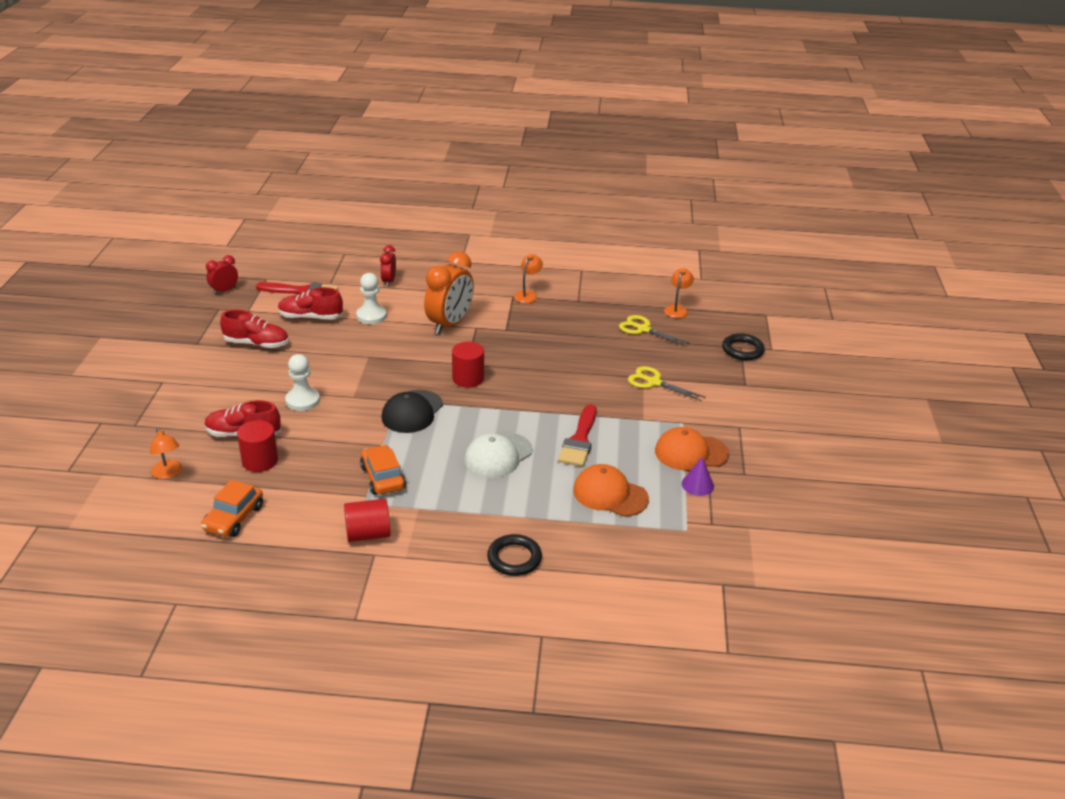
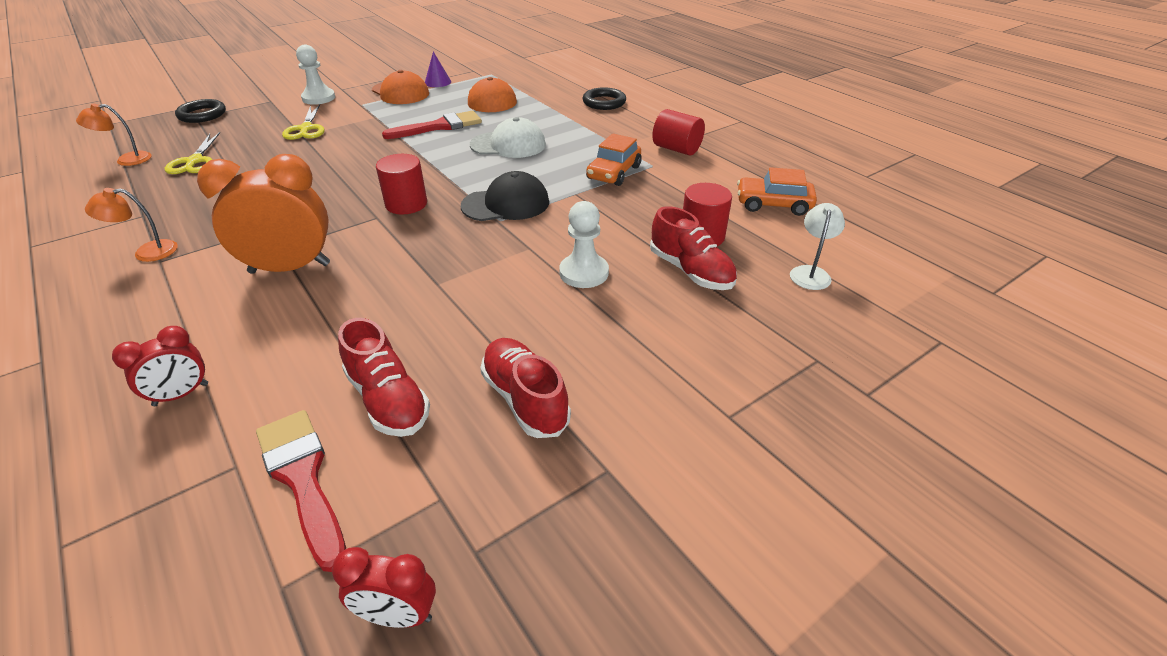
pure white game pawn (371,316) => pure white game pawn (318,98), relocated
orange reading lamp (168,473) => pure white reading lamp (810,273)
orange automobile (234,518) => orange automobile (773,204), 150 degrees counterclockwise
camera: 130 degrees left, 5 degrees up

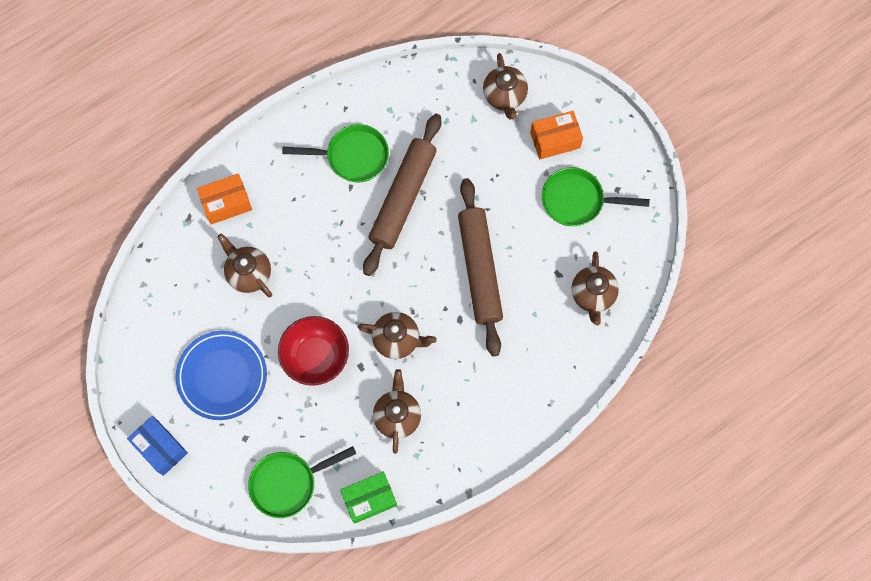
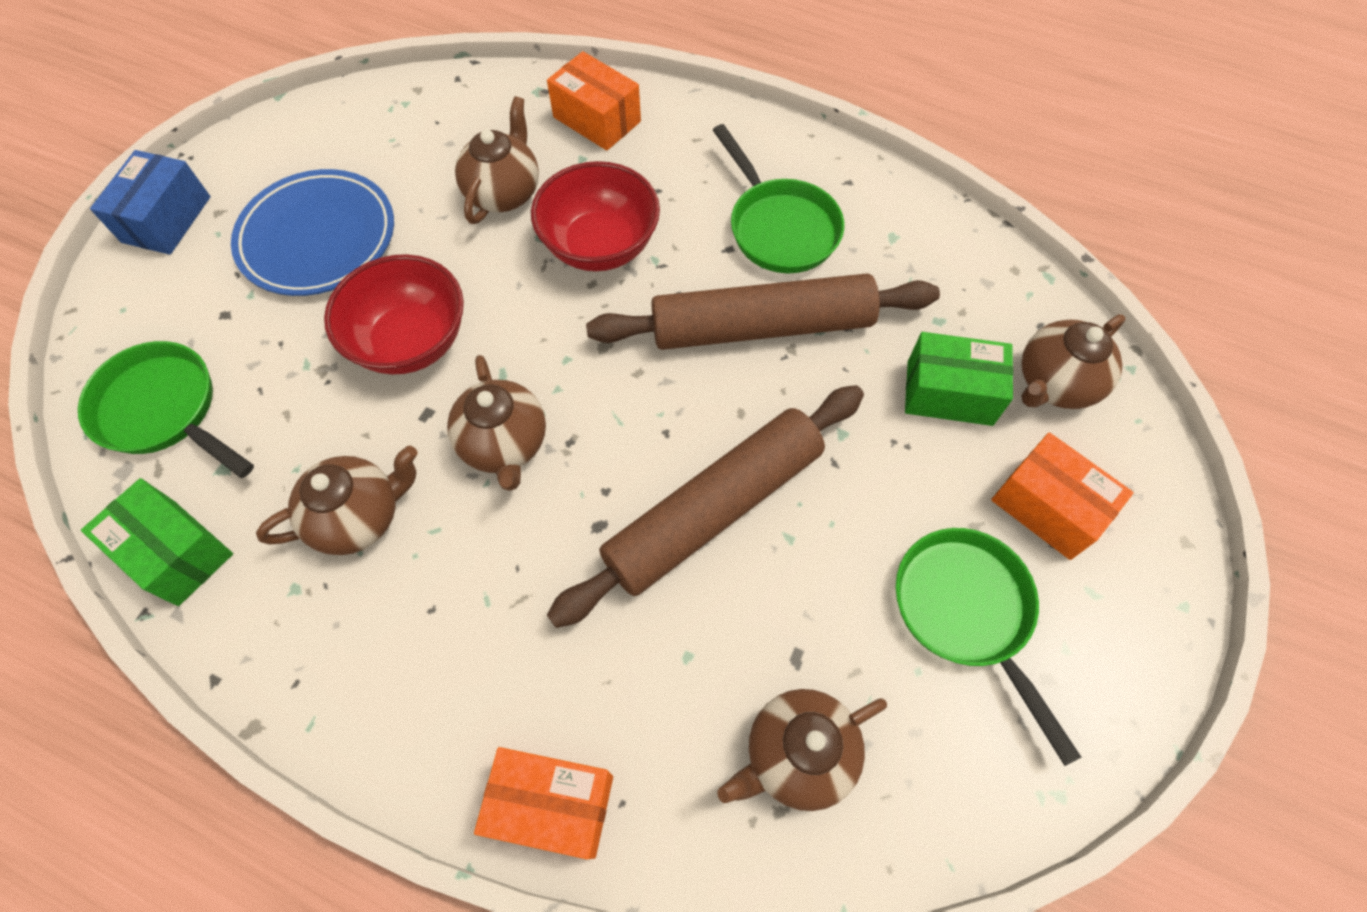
nothing => scarlet serving bowl (600,245)
nothing => leaf-green box (949,393)
nothing => orange box (552,805)
camera: 60 degrees right, 10 degrees down

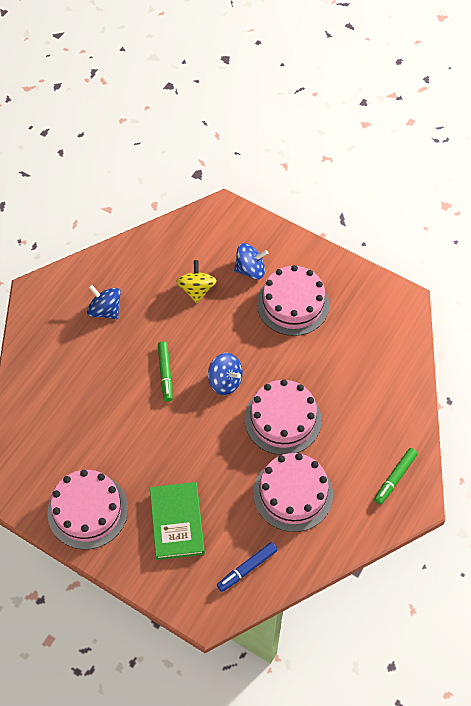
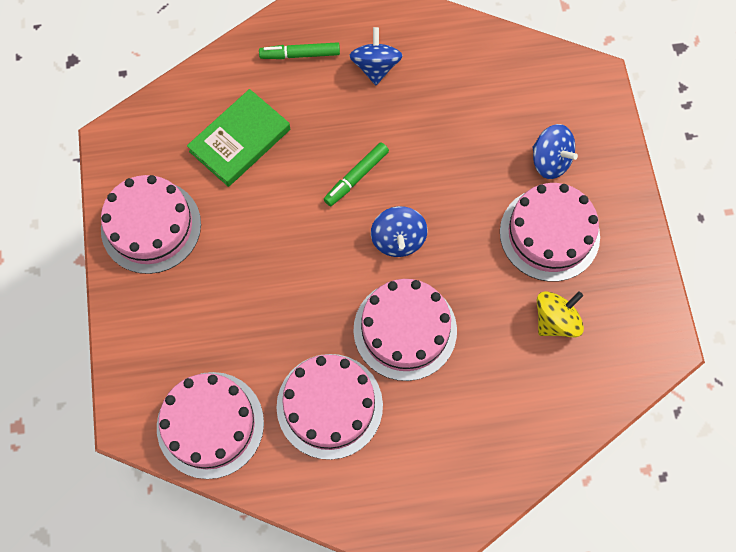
bright yellow whirligig (196,290) => bright yellow whirligig (555,320), relocated
leaf-green marker (395,478) => leaf-green marker (300,55), relocated
leaf-green hardcover (177,522) => leaf-green hardcover (240,140), relocated
blue marker (247,568) => rosy layer cake (210,424)
camera: 50 degrees right, 10 degrees up

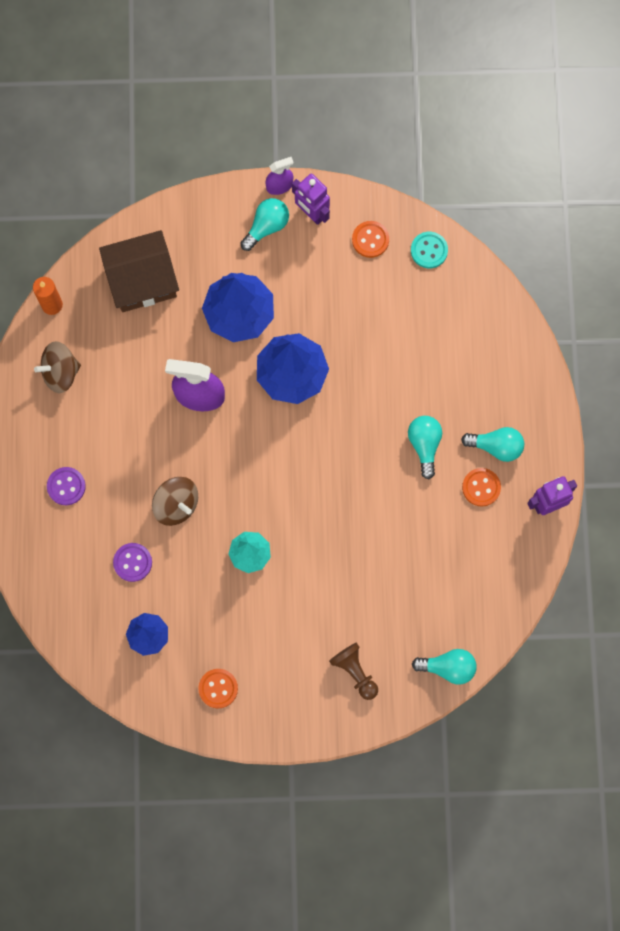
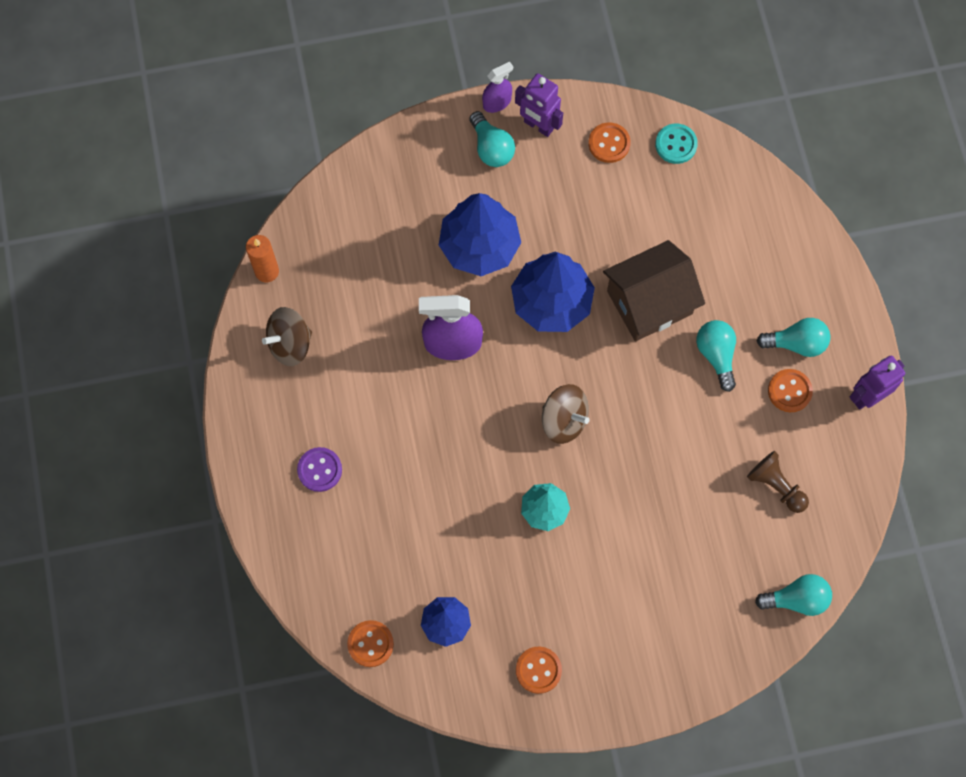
teal lightbulb (266,227) => teal lightbulb (491,148), 120 degrees clockwise
dark brown toy house (142,281) => dark brown toy house (649,302), relocated
dark brown whirligig (176,505) => dark brown whirligig (564,420), relocated
purple sewing button (132,562) => nothing
dark brown game pawn (355,672) => dark brown game pawn (776,486), relocated
nothing => orange sewing button (370,644)
camera: 10 degrees left, 5 degrees down

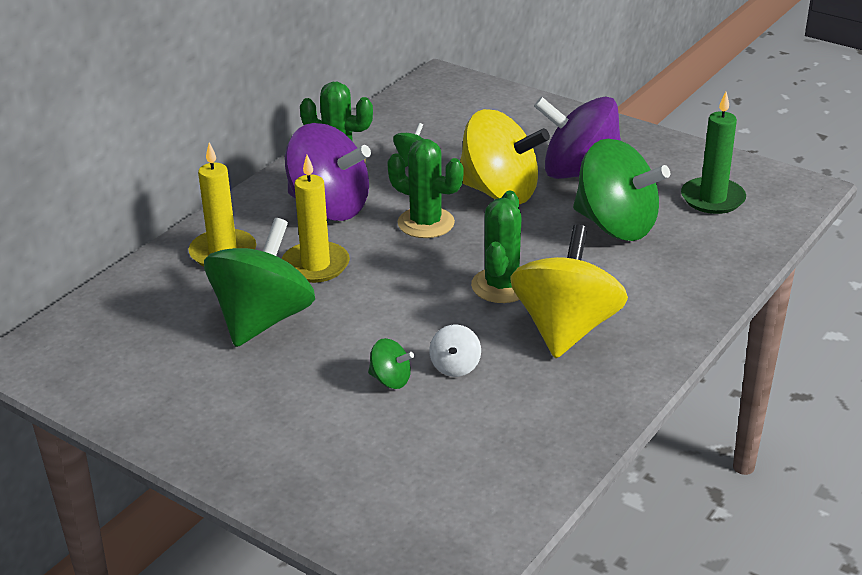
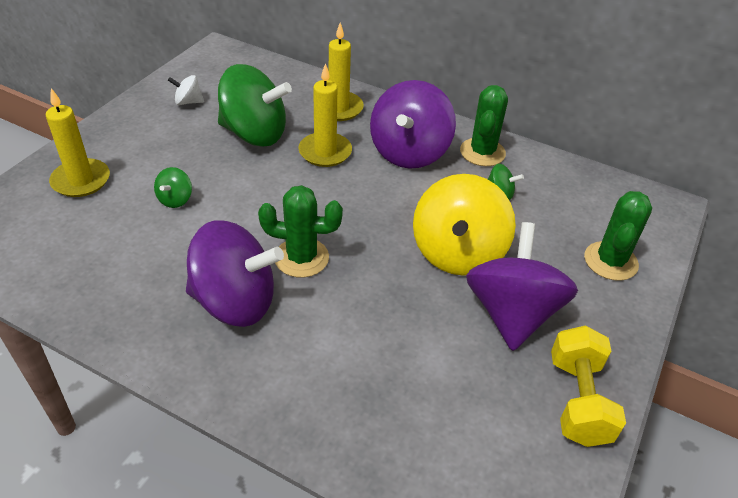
leaf-green candle (712,199) => nothing
leaf-green prickly plant (426,223) => leaf-green prickly plant (610,261), relocated
leaf-green whirligig (616,226) => nothing
bright yellow whirligig (566,329) => purple whirligig (235,302)
pure white whirligig (455,366) => pure white whirligig (188,102), relocated
nothing => bright yellow candle (81,180)
nothing => bright yellow free weight (578,400)
camera: 80 degrees right, 10 degrees up

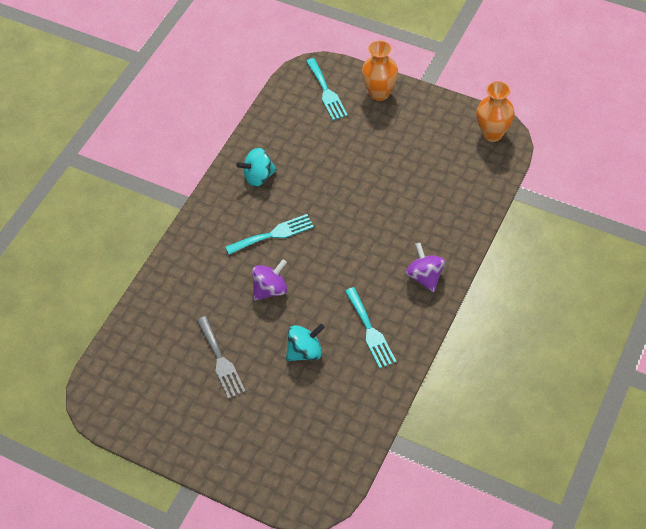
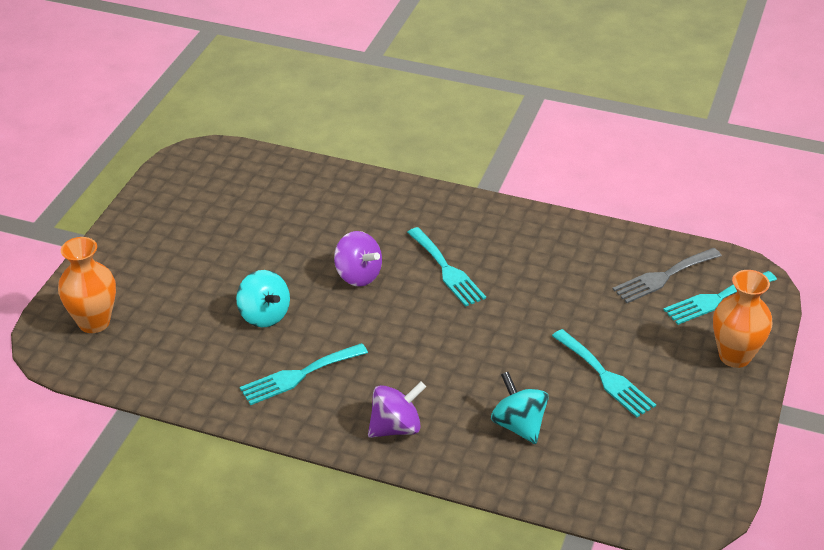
orange vase (492,133) => orange vase (94,322), relocated
teal whirligig (258,177) => teal whirligig (518,425), relocated
ash-grey table fork (220,360) => ash-grey table fork (663,277), relocated
nothing => teal table fork (605,376)
camera: 80 degrees right, 15 degrees down

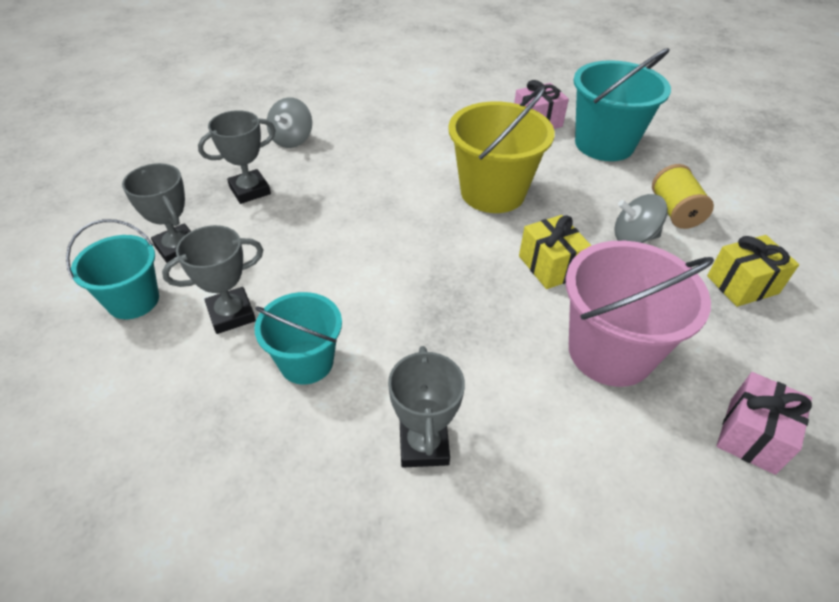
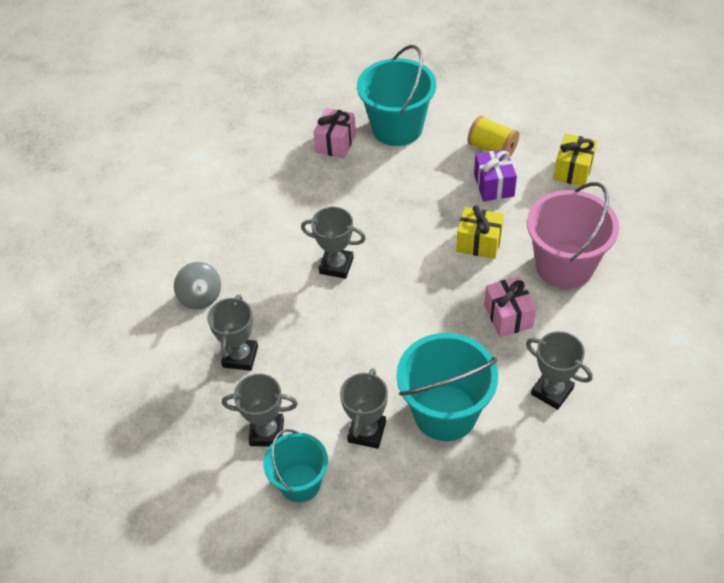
bright yellow sand bucket (492,192) => nothing
ash-grey whirligig (633,237) => purple wrapped gift (493,185)
teal sand bucket (306,362) => teal sand bucket (445,412), x1.59
rosy wrapped gift (751,435) => rosy wrapped gift (508,316), relocated
nothing => ash-grey trophy (336,265)
camera: 45 degrees left, 5 degrees up

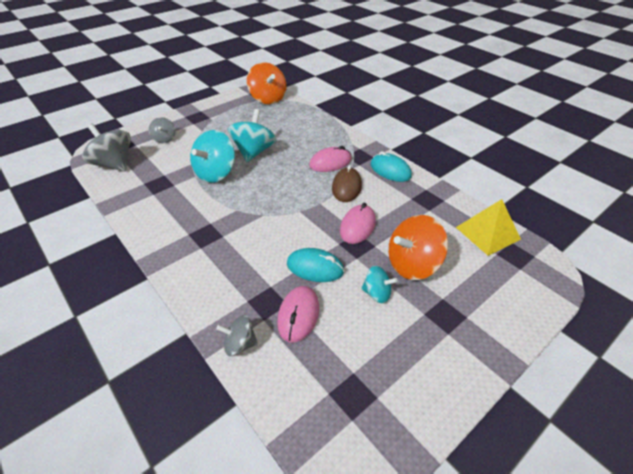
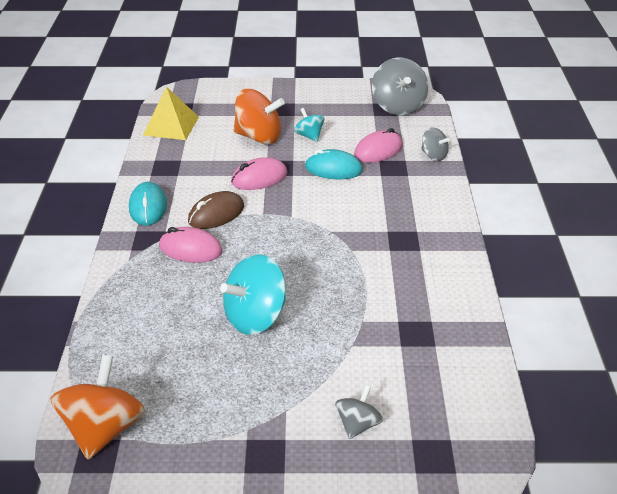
ash-grey whirligig (114,164) => ash-grey whirligig (398,106), relocated
teal whirligig (216,173) => nothing
teal mouse (315,268) => teal mouse (333,169), 45 degrees counterclockwise
camera: 140 degrees left, 5 degrees down

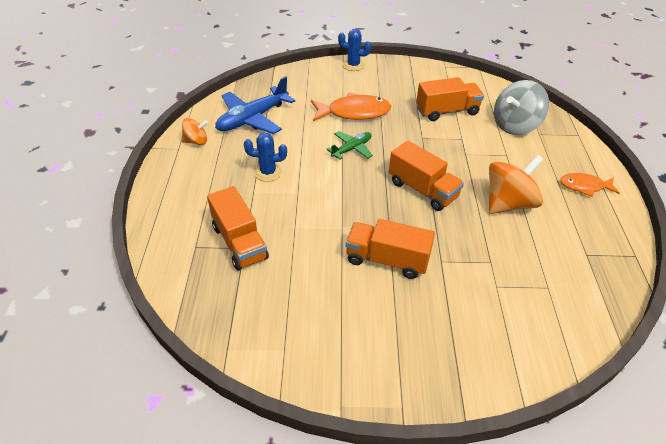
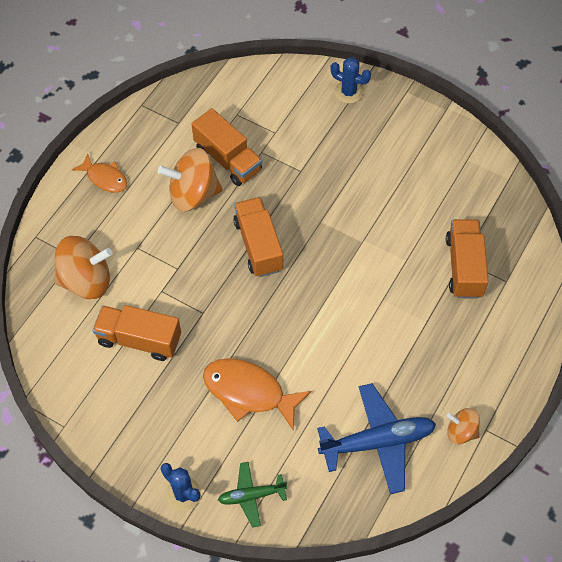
ash-grey whirligig (515,125) => orange whirligig (86,280)
leaf-green plane (352,149) => leaf-green plane (251,496), relocated
blue prickly plant (268,172) => blue prickly plant (348,92), relocated
orange toy truck (387,260) => orange toy truck (228,159), relocated
camera: 150 degrees left, 15 degrees up

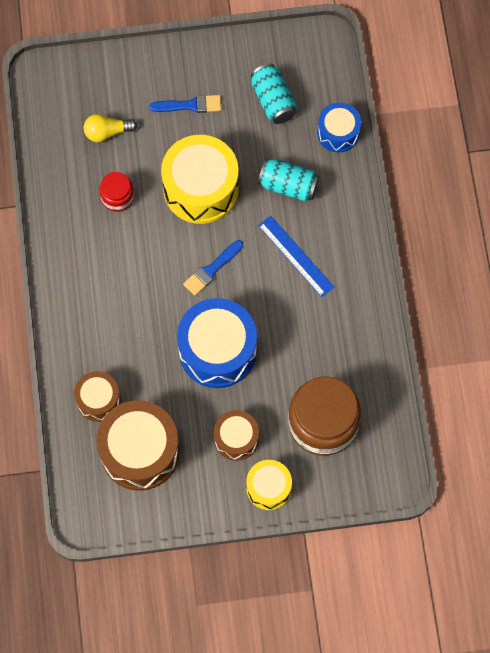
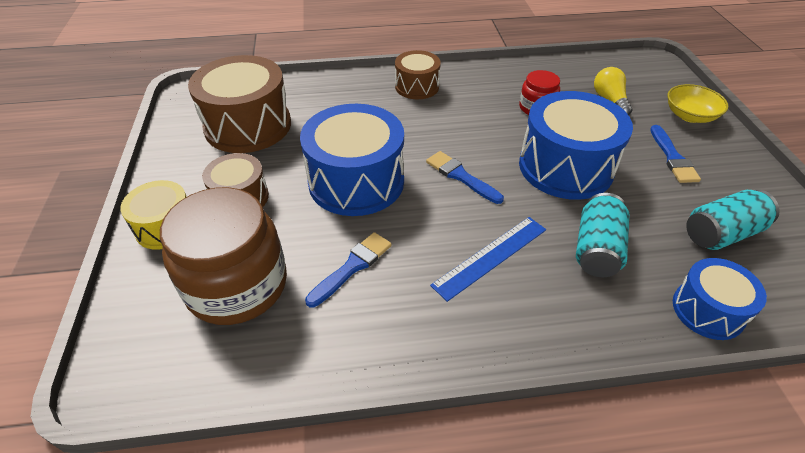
bright yellow drum (201,188) => blue drum (565,167)
dark brown drum (98,400) => dark brown drum (417,87), relocated
nothing => bright yellow serving bowl (689,116)
nothing => blue paint brush (352,267)
camera: 90 degrees right, 25 degrees down

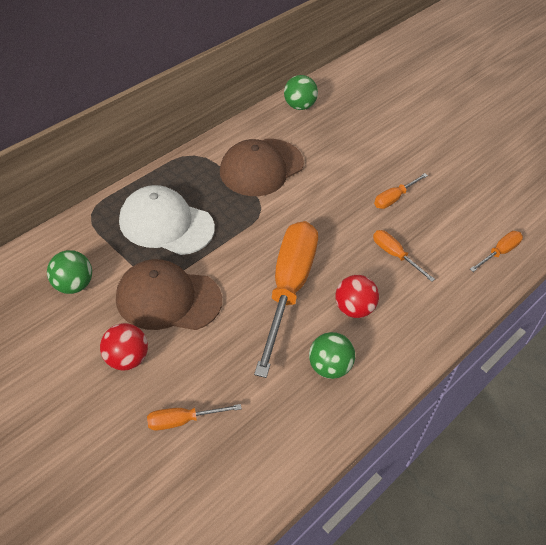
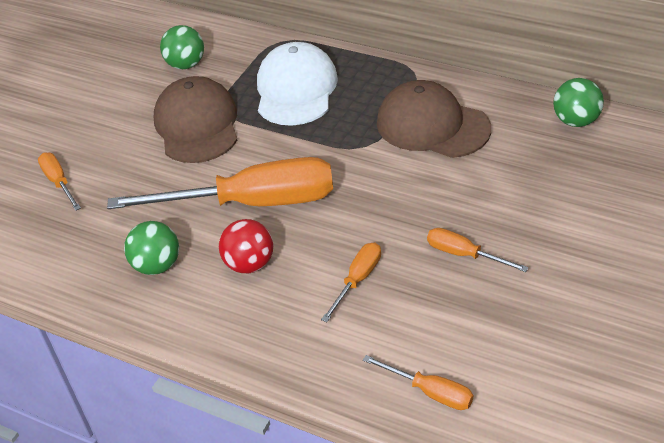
scarlet play ball (126,359) => nothing
camera: 80 degrees right, 5 degrees down

